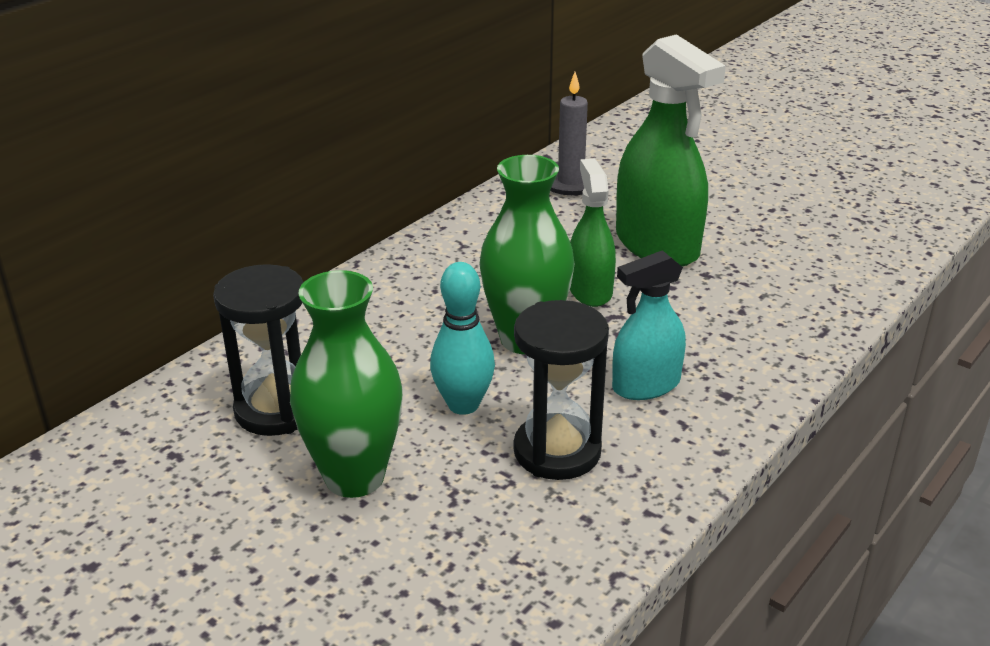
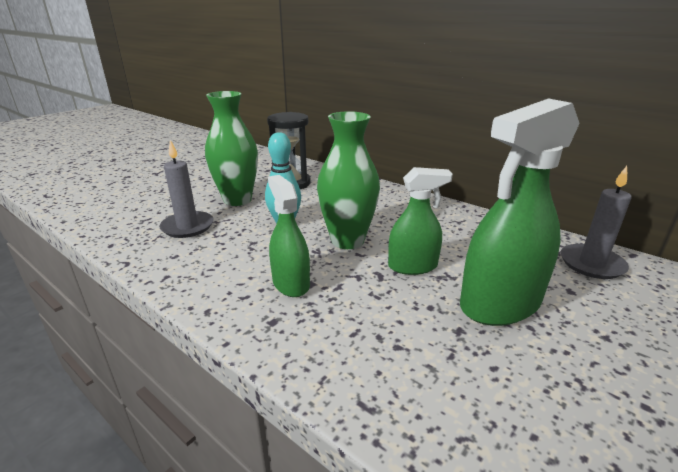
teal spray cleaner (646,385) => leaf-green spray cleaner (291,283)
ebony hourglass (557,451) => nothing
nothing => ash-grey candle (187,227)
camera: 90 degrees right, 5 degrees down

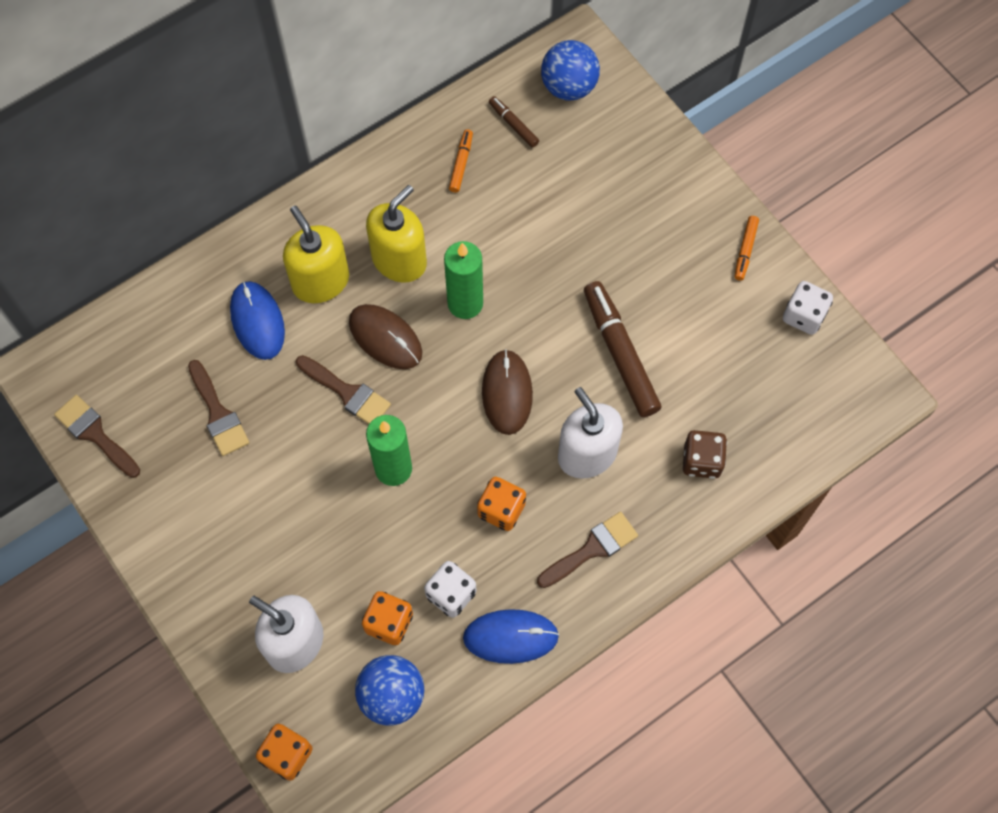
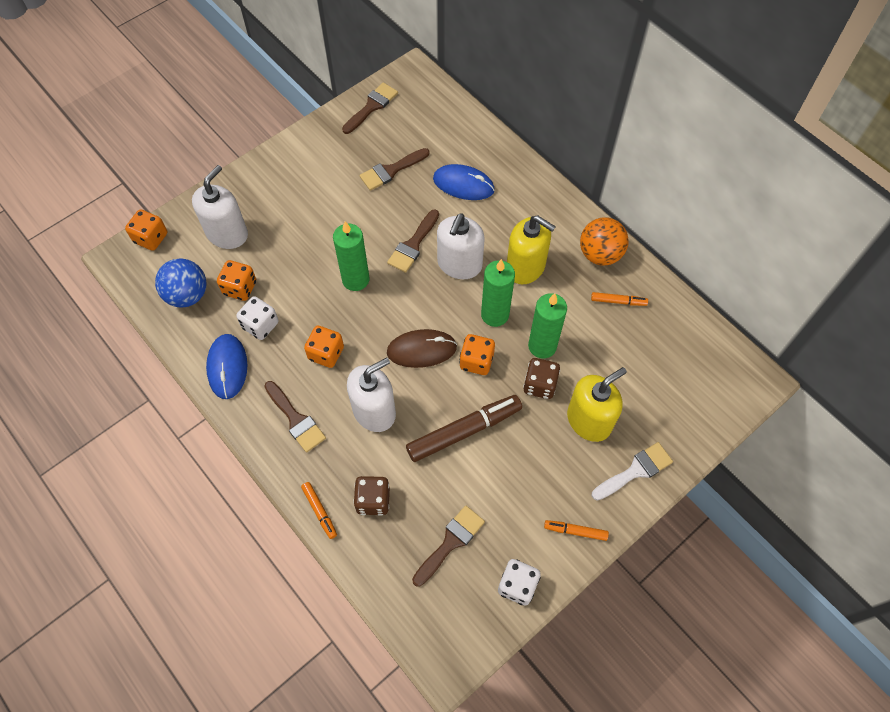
blue play ball (569,87) => nothing
dark brown marker (513,124) => nothing
bright yellow soap pump (320,281) => bright yellow soap pump (589,420), relocated
blue mouse (257,321) => blue mouse (463,184), 45 degrees clockwise
dark brown mouse (385,338) => pure white soap pump (459,264)
nothing => orange play ball (600,254)
nothing => leaf-green candle (542,346)
nothing => orange game die (476,361)
nothing => dark brown game die (539,385)
nothing => pure white paint brush (635,471)
nothing => orange marker (319,511)
nothing => dark brown paint brush (450,542)
camera: 85 degrees right, 5 degrees down

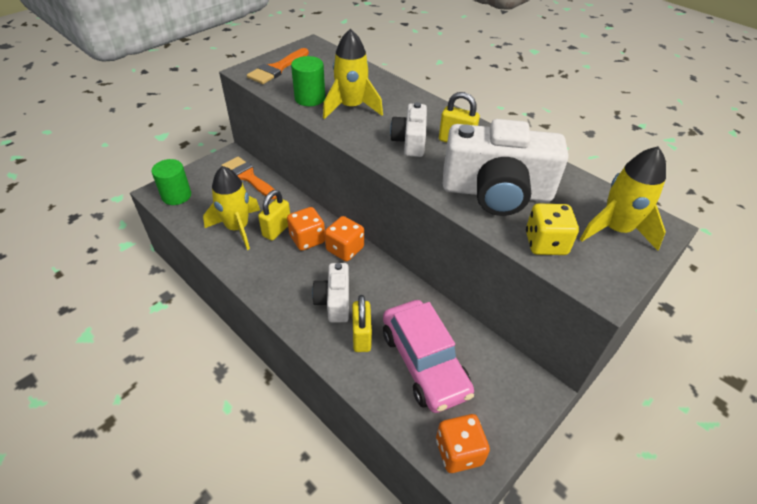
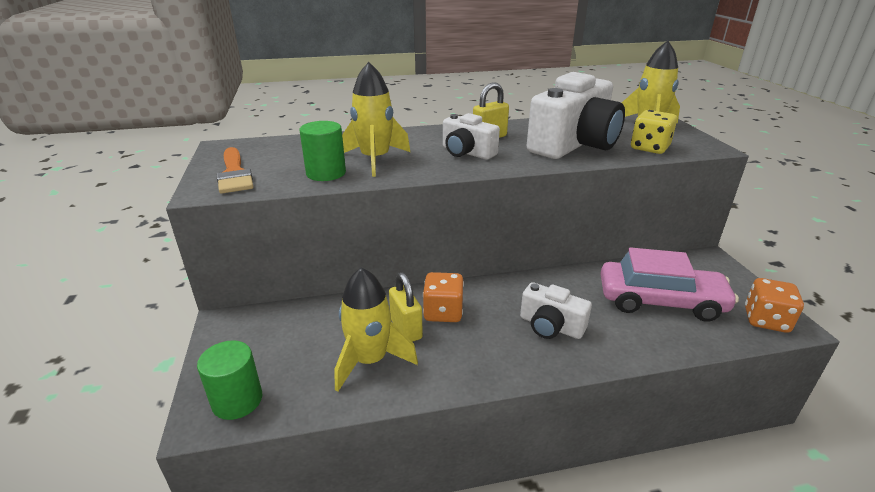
orange paint brush (248,177) => nothing
orange game die (345,249) => nothing
bright yellow lock (361,337) => nothing
camera: 55 degrees left, 15 degrees down

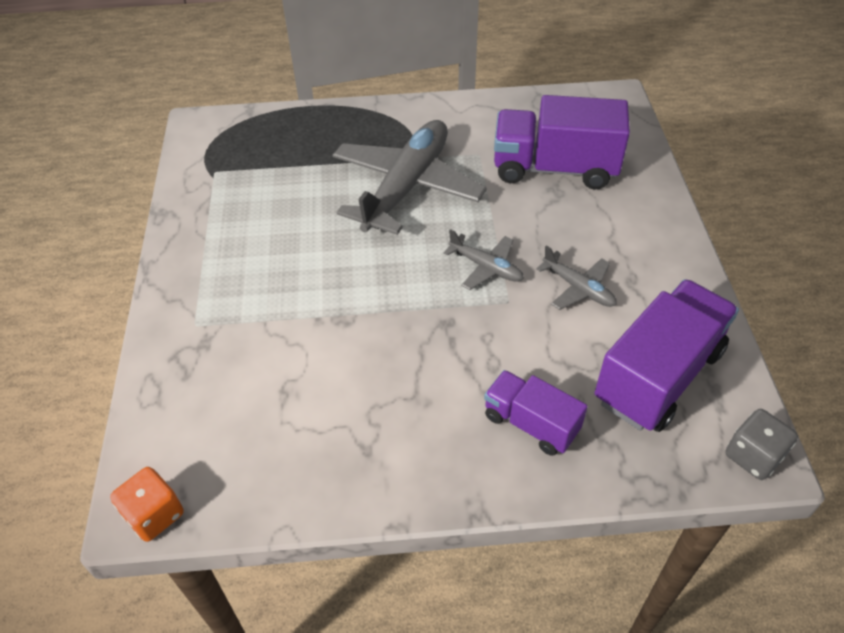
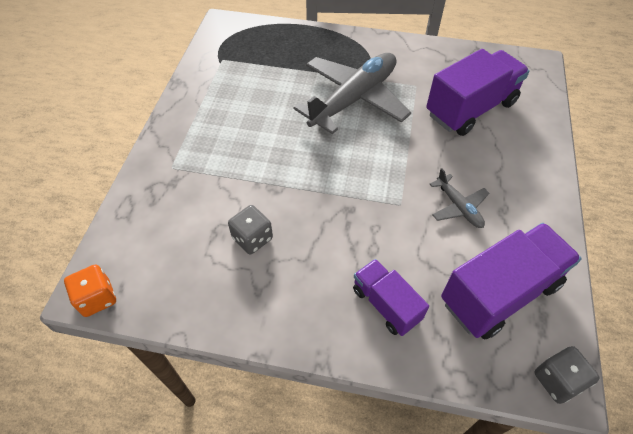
purple toy truck (554,169) => purple toy truck (470,108), 120 degrees clockwise
ash-grey plane (486,267) => nothing
nothing => ash-grey game die (252,238)
camera: 15 degrees right, 5 degrees up

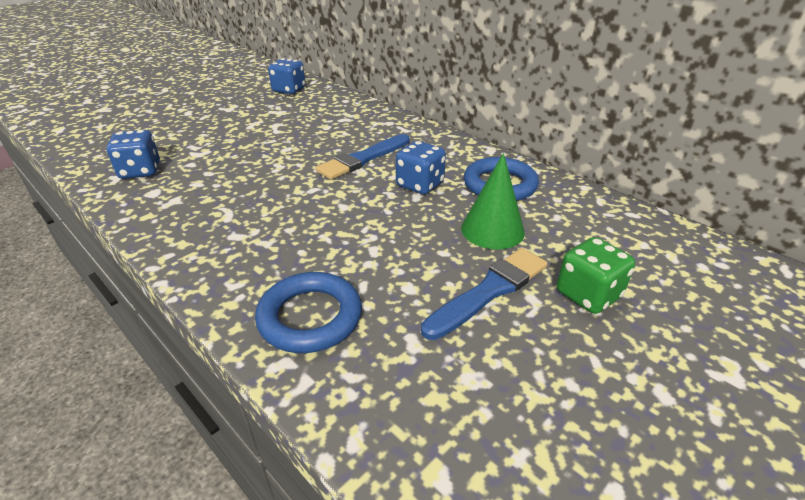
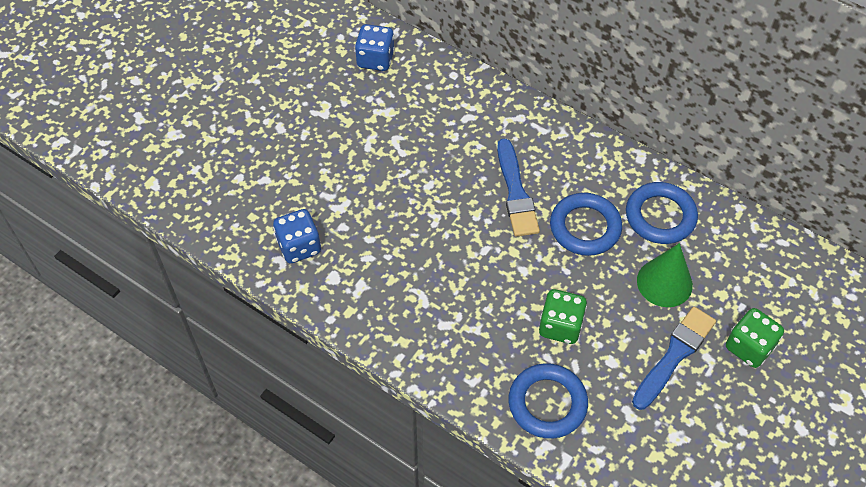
blue paint brush (363,159) => blue paint brush (516,192), 45 degrees counterclockwise
blue game die (420,185) => blue hoop (585,227)
nothing => leaf-green game die (560,326)
camera: 10 degrees left, 20 degrees up

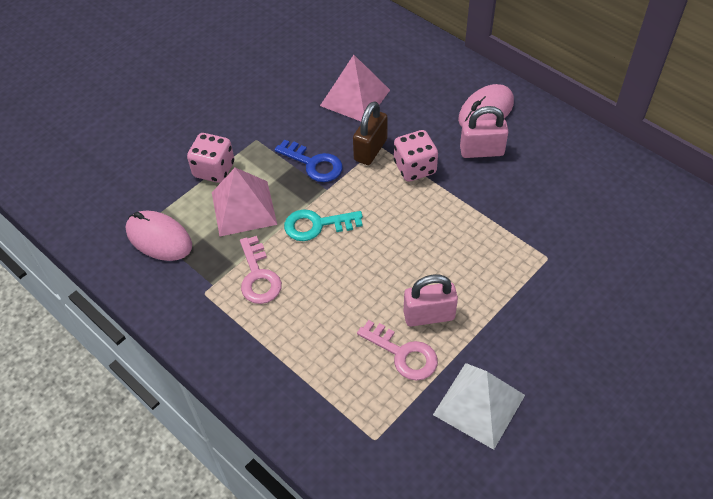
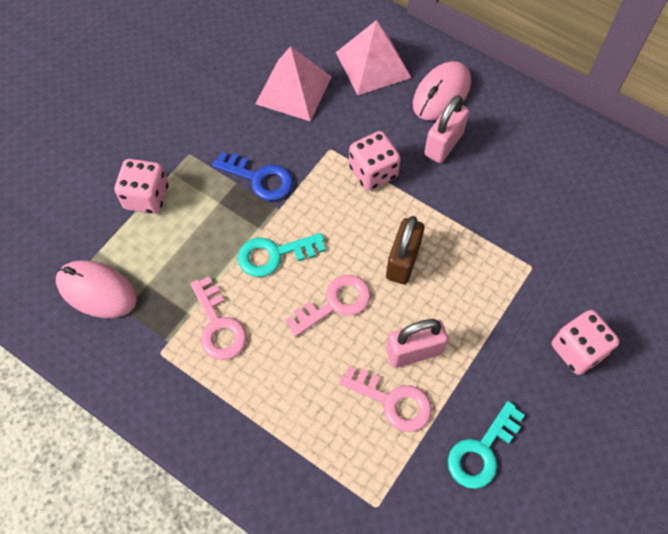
dark brown lock (370,150) => dark brown lock (403,261), relocated
rosy lock (481,151) => rosy lock (443,144), 45 degrees counterclockwise
rosy solid pyramid (244,208) => rosy solid pyramid (373,64), relocated
pure white solid pyramid (479,404) => teal latchkey (482,451)
nothing => rosy latchkey (335,303)
nothing => rosy game die (577,350)
camera: 10 degrees left, 10 degrees up

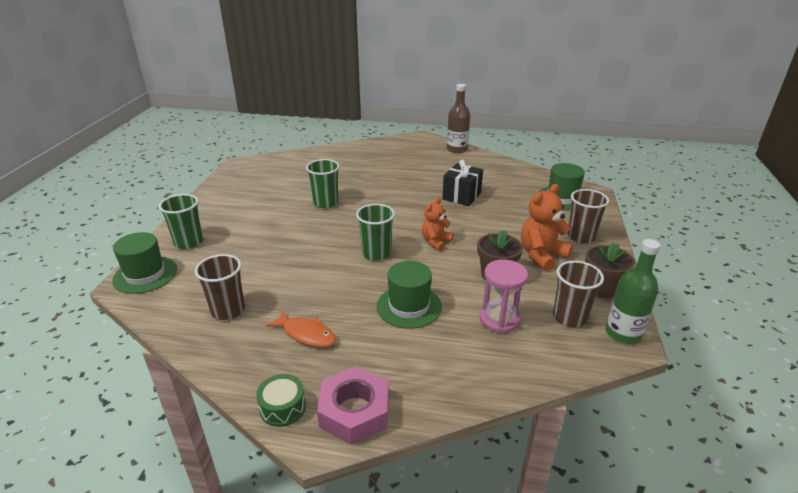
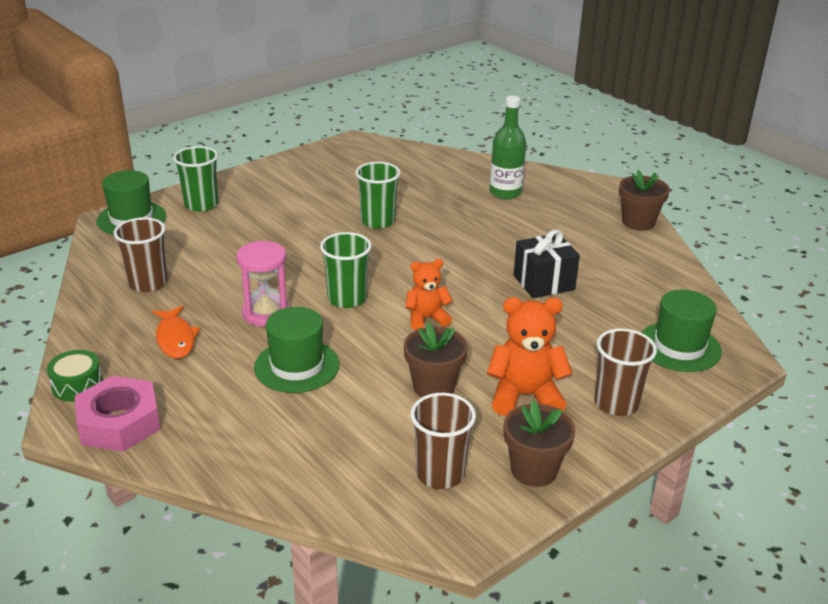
dark brown bottle (457,149) => dark brown potted plant (638,222)
leaf-green bottle (623,333) => leaf-green bottle (505,193), relocated
rosy hourglass (499,320) => rosy hourglass (266,313), relocated
camera: 40 degrees right, 0 degrees up

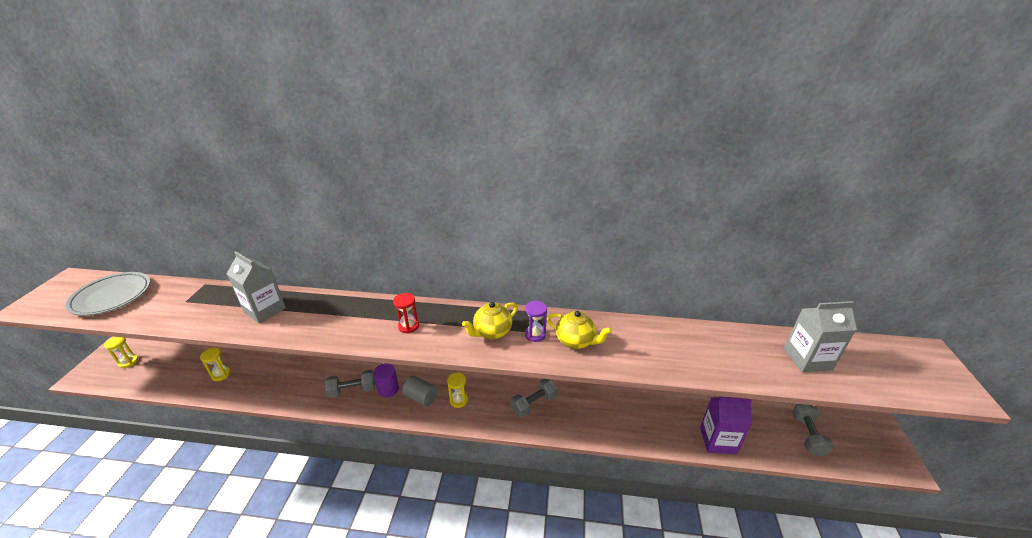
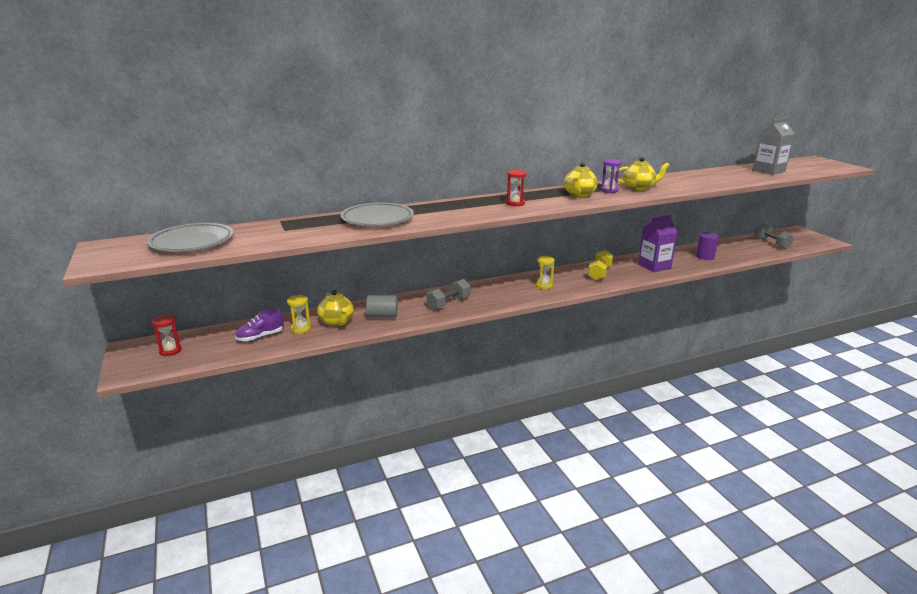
ash-grey milk carton (265,310) => ash-grey dinner plate (377,219)
bright yellow hourglass (128,362) => scarlet hourglass (170,351)
purple cylinder (388,389) => purple cylinder (705,257), relocated
ash-grey cylinder (421,397) => ash-grey cylinder (382,316), relocated
ash-grey free weight (533,404) => bright yellow free weight (599,273)
purple milk carton (718,440) => purple milk carton (654,266), relocated
nothing => bright yellow tea pot (337,322)
nothing => purple shoe (260,337)
camera: 30 degrees left, 10 degrees down

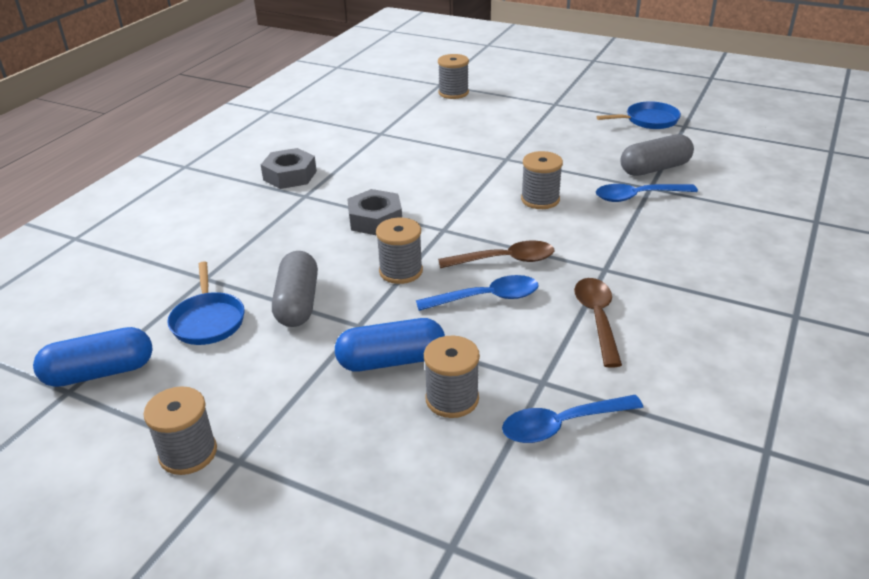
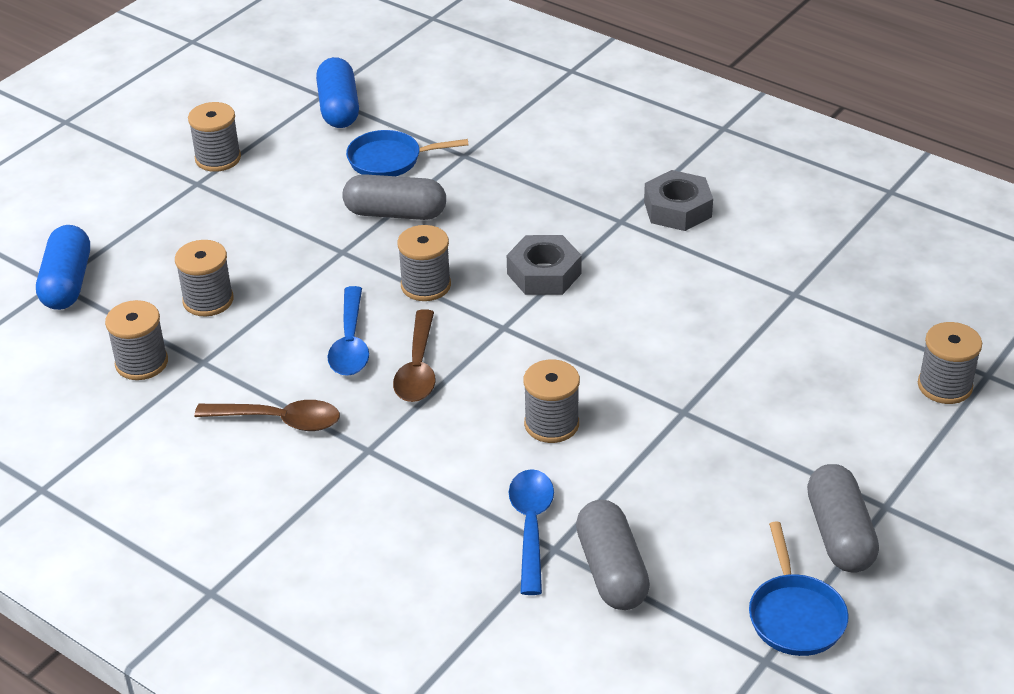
blue capsule (391,361) => blue capsule (67,283), relocated
blue teaspoon (562,425) => ash-grey spool (141,363)
nothing => ash-grey capsule (839,534)
camera: 100 degrees right, 5 degrees up

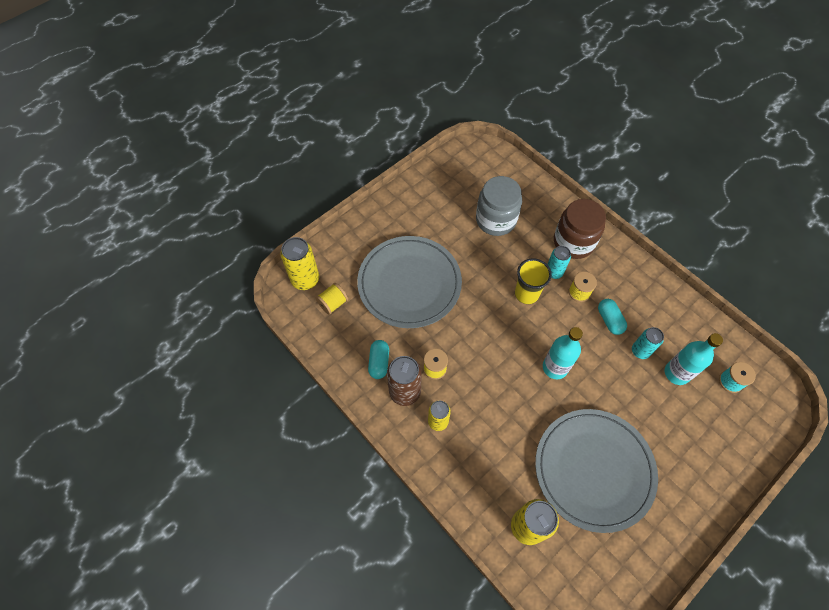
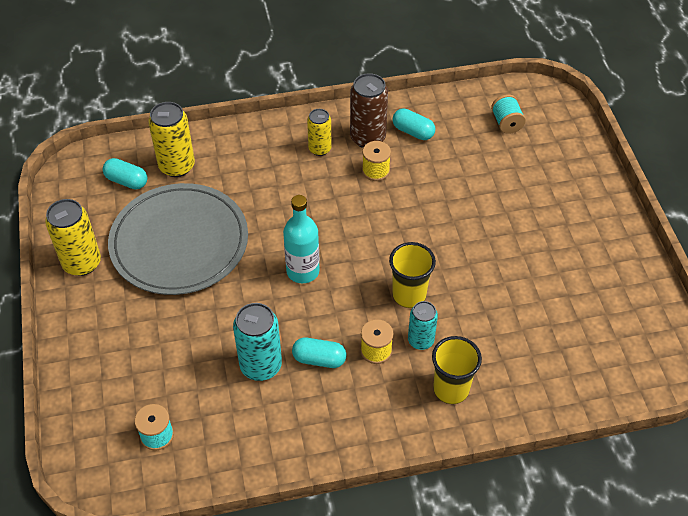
ash-grey preserve jar (496,220) => nothing
dark brown preserve jar (573,242) => bright yellow cup (451,389)
ash-grey dinner plate (409,283) => nothing
bright yellow soda can (305,279) => bright yellow soda can (82,263), relocated
bright yellow spool (333,303) => teal spool (506,123)
teal soda can (640,351) => teal soda can (261,365), x1.57
teal bottle (676,373) => nothing
nothing => teal capsule (126,181)
camera: 120 degrees right, 10 degrees down

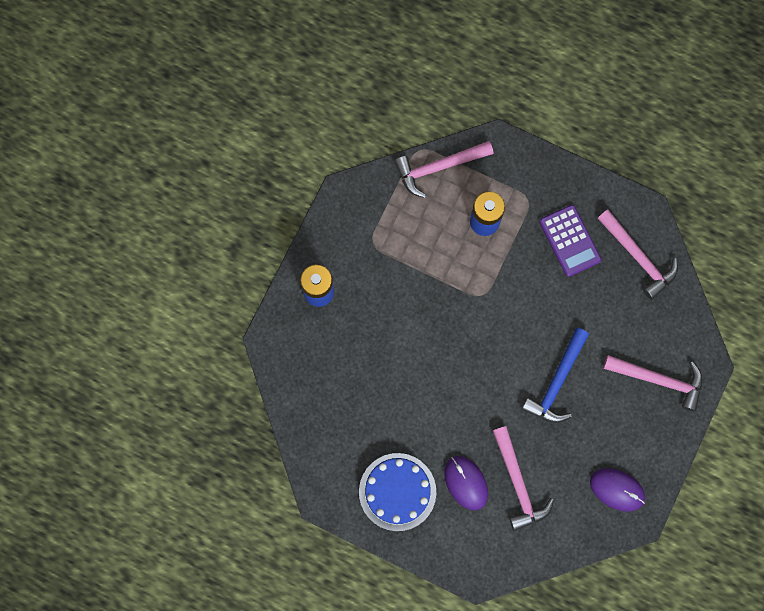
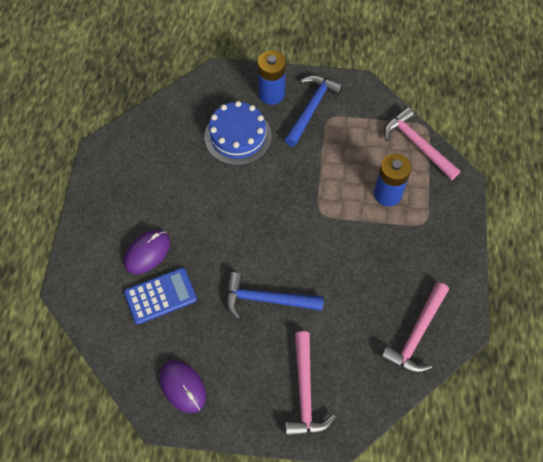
purple calculator (569,241) => nothing
rosy claw hammer (518,483) => blue calculator (160,296)
blue layer cake (397,492) => blue layer cake (238,136), relocated
purple mouse (617,489) => purple mouse (182,387), 45 degrees counterclockwise
nothing => blue claw hammer (311,108)
camera: 70 degrees right, 15 degrees down

